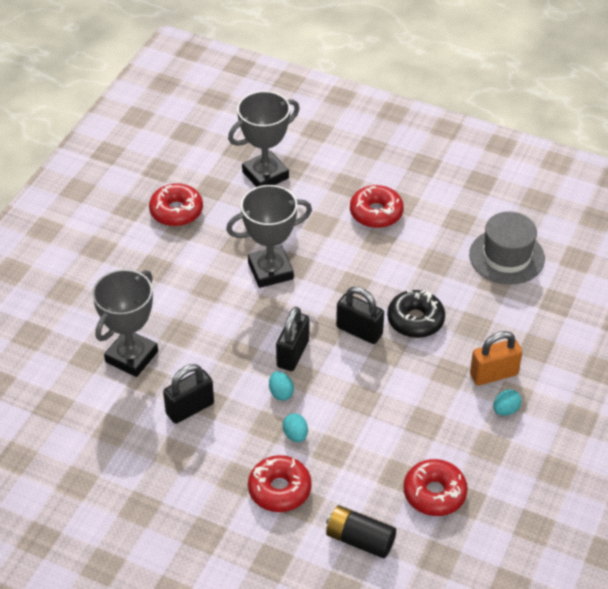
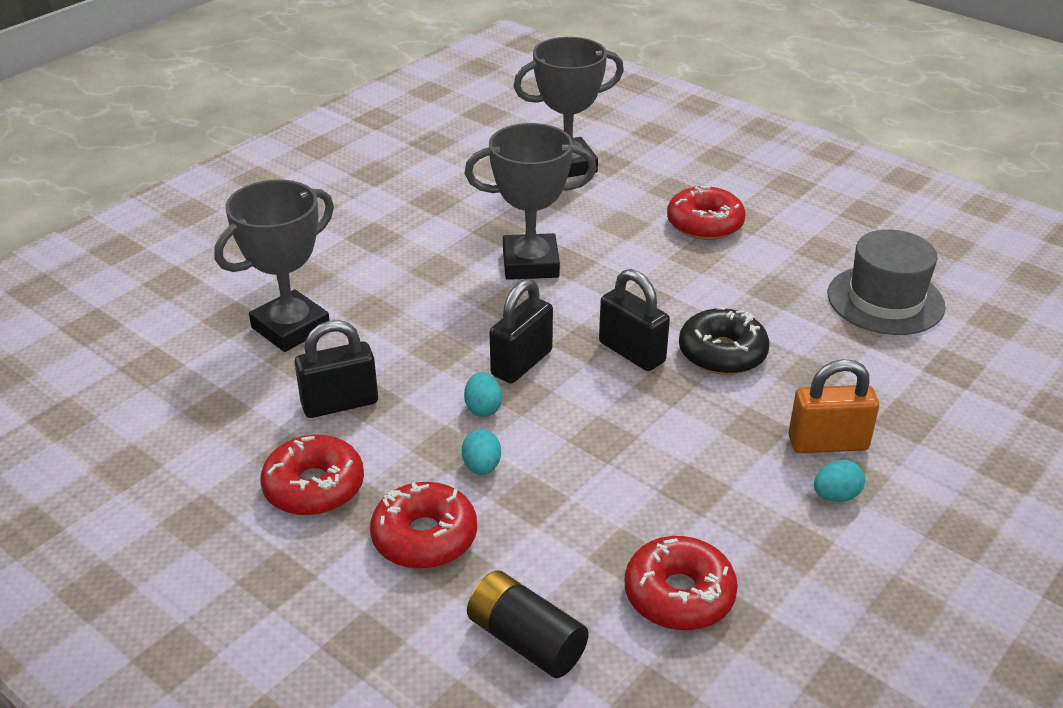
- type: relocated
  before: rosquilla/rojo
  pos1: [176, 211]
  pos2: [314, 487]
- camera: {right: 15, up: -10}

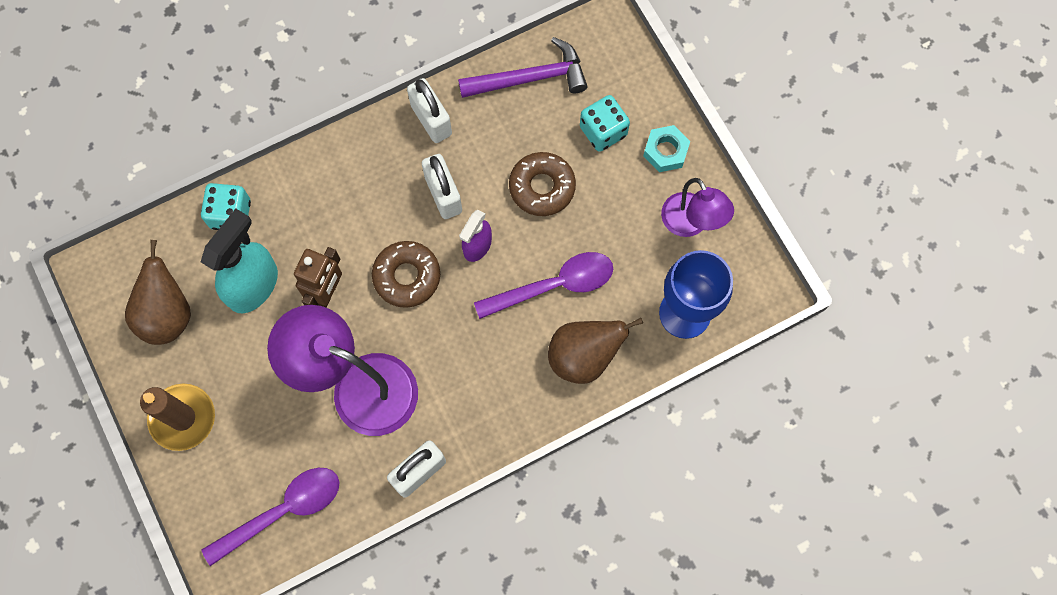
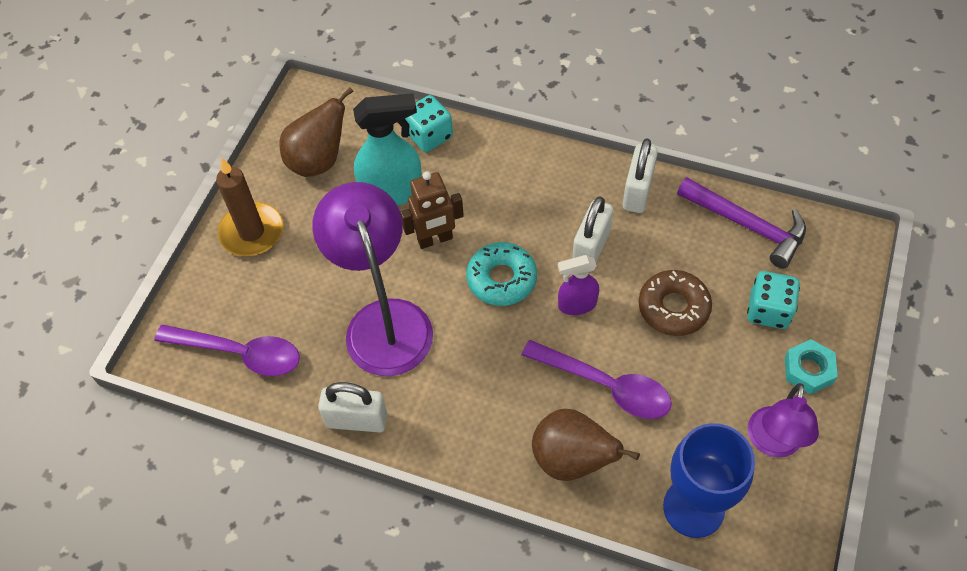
- type: colour
  before: rosquilla/marrón
  after: rosquilla/turquesa
  pos1: [407, 276]
  pos2: [501, 279]
- camera: {right: 50, up: -15}

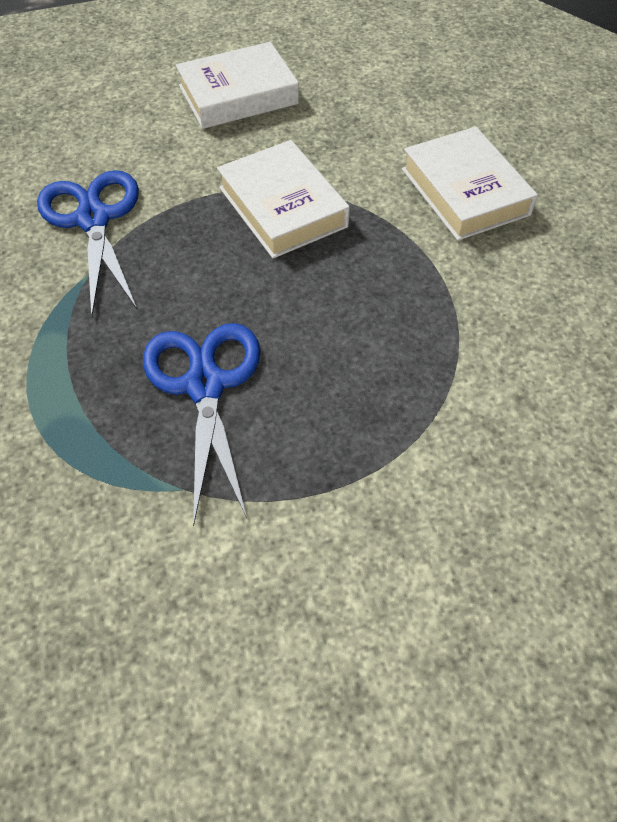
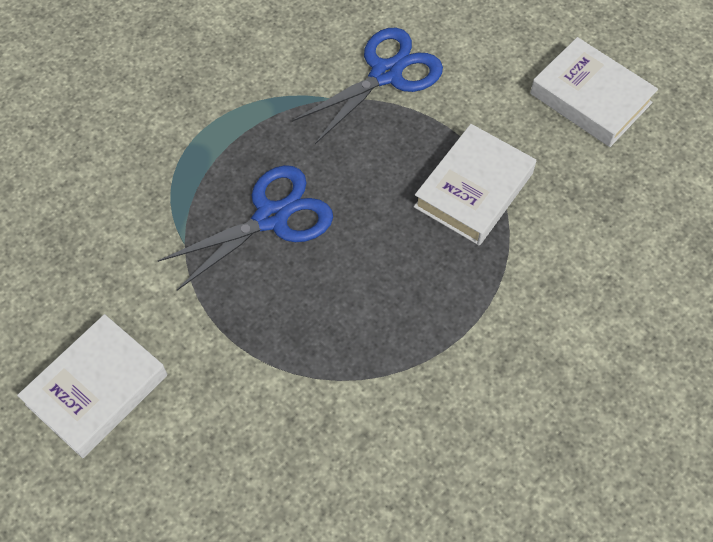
- type: relocated
  before: libro/blanco
  pos1: [465, 192]
  pos2: [97, 389]
- camera: {right: 65, up: 5}

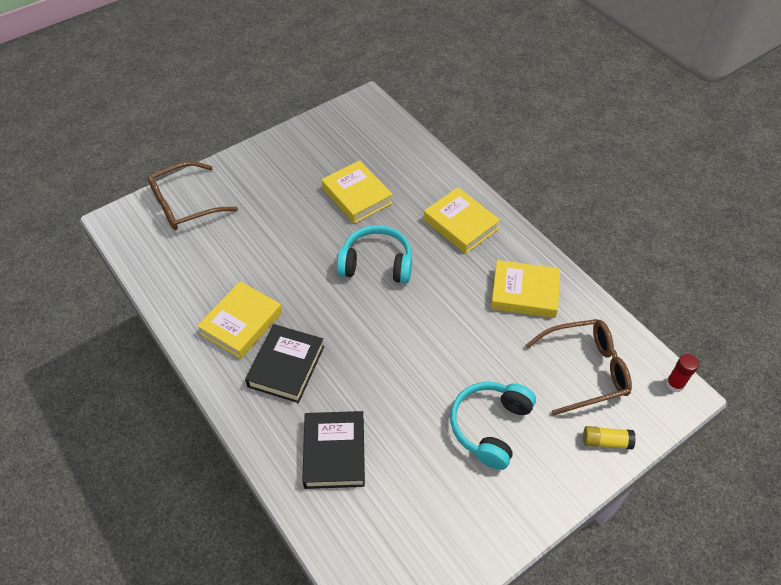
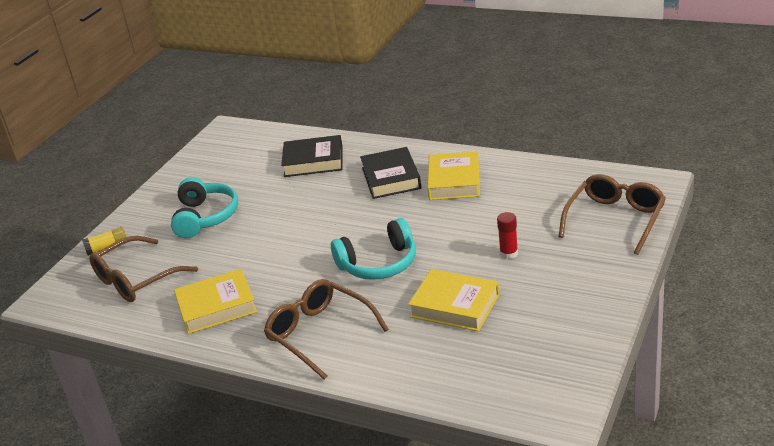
- type: relocated
  before: barra de pegamento/rojo
  pos1: [675, 384]
  pos2: [508, 253]
- type: exchanged
  before: libro/amarillo
  after: gafas/marrón
  pos1: [460, 224]
  pos2: [318, 333]
- type: spun
  before: libro/negro
  pos1: [334, 452]
  pos2: [313, 161]
  turn: -60
- camera: {right: 155, up: -20}

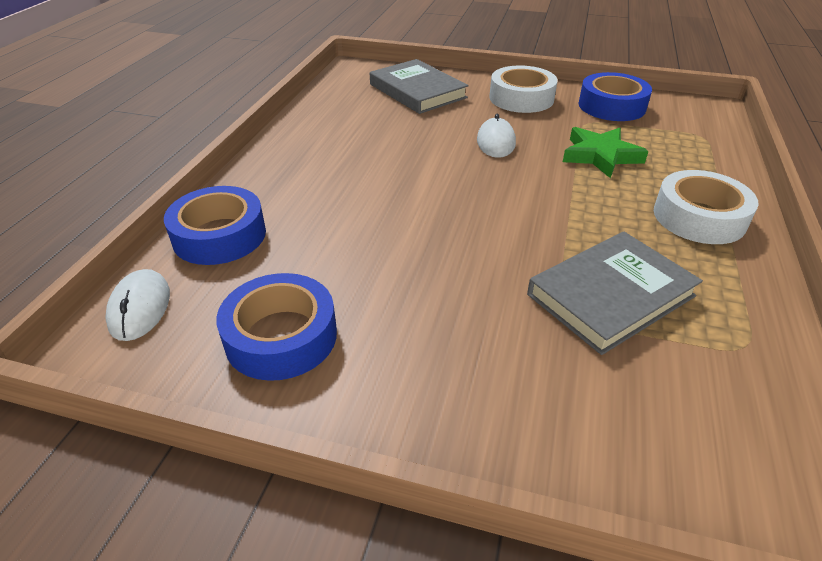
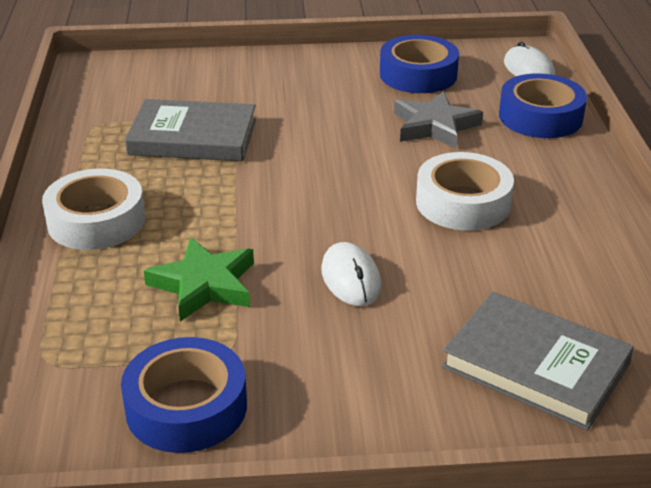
- type: appeared
  after: estrella/gris
  pos2: [435, 126]
- type: relocated
  before: cinta adhesiva/blanco
  pos1: [521, 98]
  pos2: [463, 203]
- type: spun
  before: libro/gris
  pos1: [610, 295]
  pos2: [193, 137]
  turn: 60
- camera: {right: 160, up: -5}

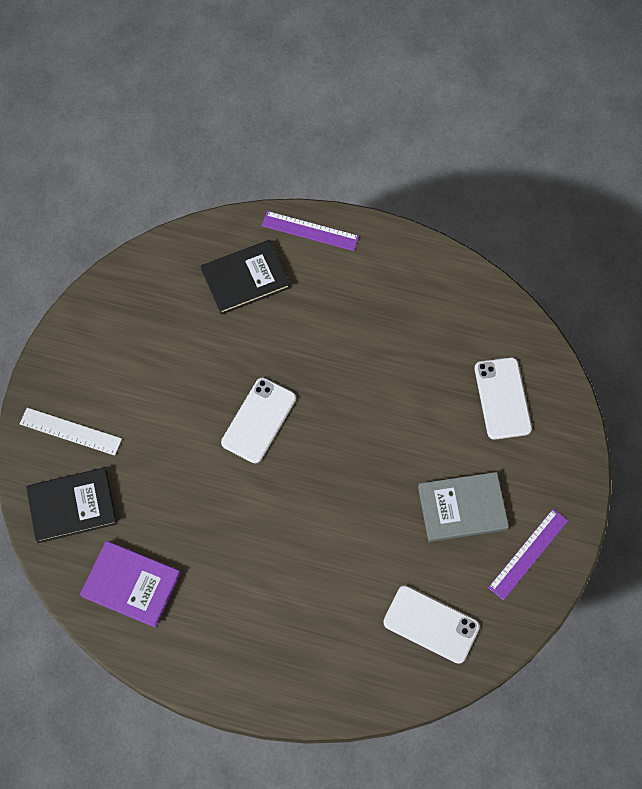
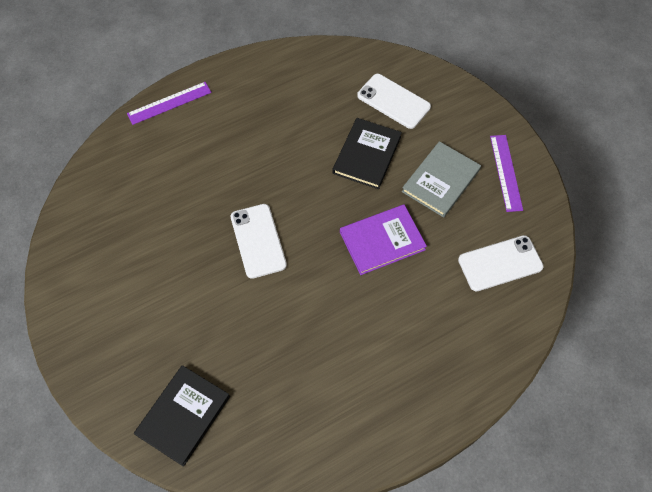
- type: missing
  before: regla/blanco
  pos1: [70, 431]
- type: relocated
  before: libro/morado
  pos1: [131, 585]
  pos2: [382, 241]
- type: relocated
  before: libro/negro
  pos1: [245, 279]
  pos2: [367, 155]
- camera: {right: -45, up: -5}

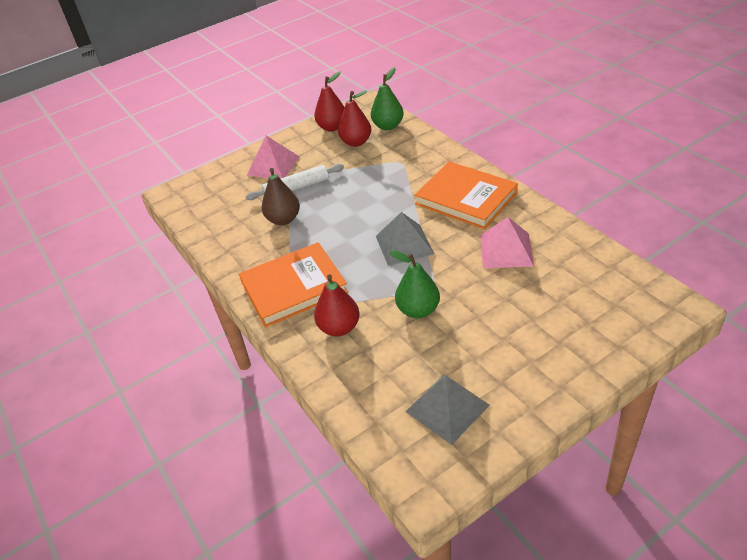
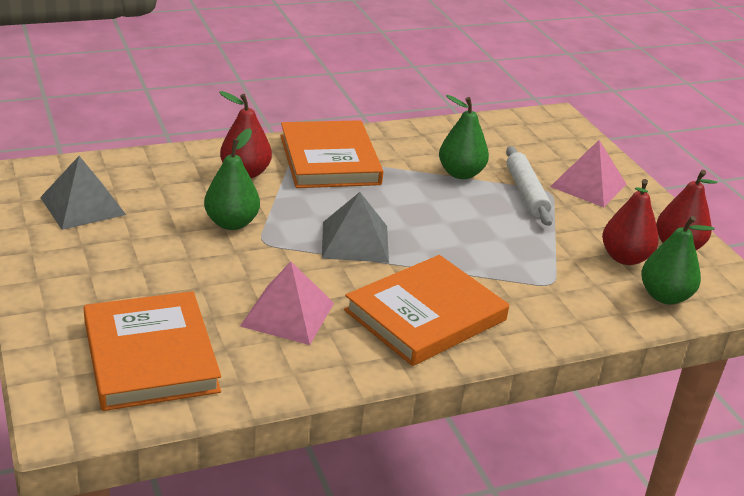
- type: appeared
  after: libro/naranja
  pos2: [150, 356]
- type: colour
  before: pera/marrón
  after: pera/verde
  pos1: [283, 219]
  pos2: [460, 173]
- camera: {right: 95, up: -10}

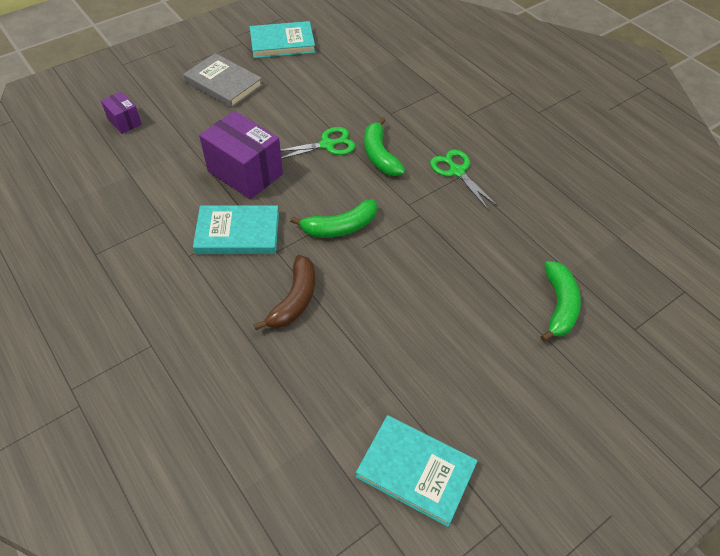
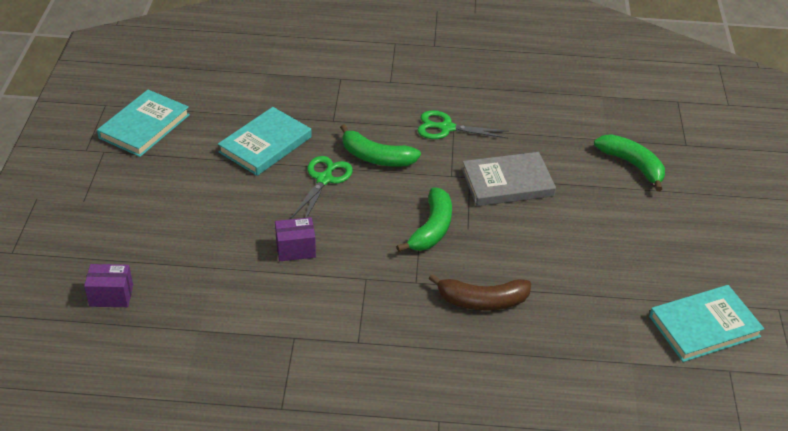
- type: relocated
  before: libro/gris
  pos1: [223, 84]
  pos2: [507, 183]
- type: relocated
  before: libro/turquesa
  pos1: [238, 233]
  pos2: [265, 145]
- type: spun
  before: plátano/marrón
  pos1: [294, 300]
  pos2: [482, 301]
  turn: 120
- type: size
  before: caja/morado
  pos1: [245, 172]
  pos2: [295, 249]
  scale: 0.51
- camera: {right: -50, up: -10}

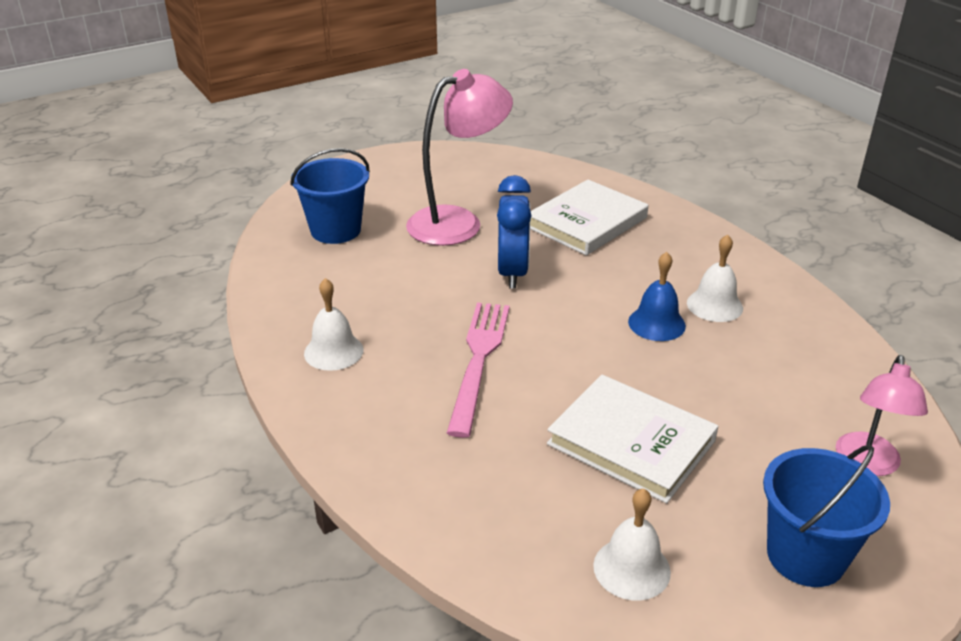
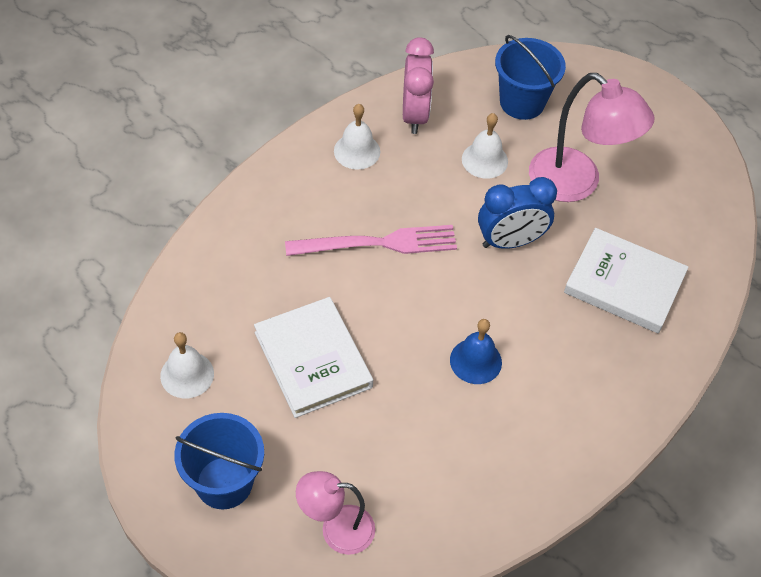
- type: appeared
  after: despertador/rosa
  pos2: [414, 115]
- type: relocated
  before: campana/blanco
  pos1: [714, 305]
  pos2: [484, 160]
- type: spun
  before: libro/blanco
  pos1: [631, 442]
  pos2: [313, 360]
  turn: -45
- camera: {right: 70, up: 20}

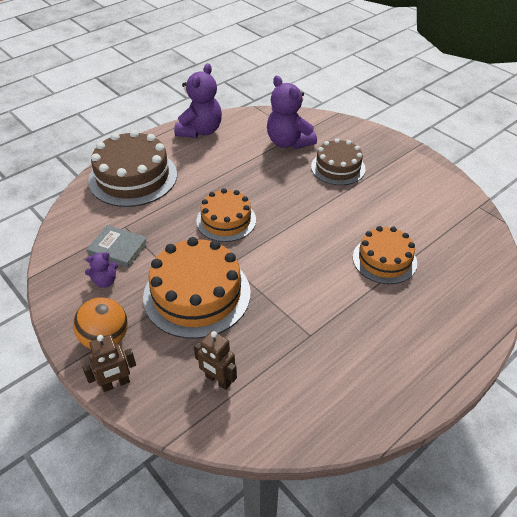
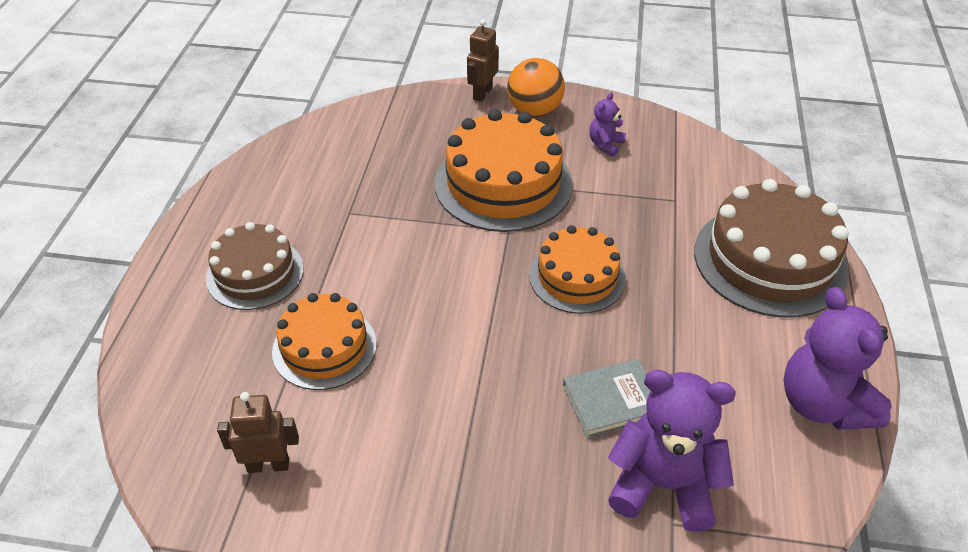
- type: relocated
  before: libro/gris
  pos1: [118, 248]
  pos2: [612, 400]
- type: relocated
  before: robot/marrón
  pos1: [218, 380]
  pos2: [268, 465]
- type: relocated
  before: tarta/marrón
  pos1: [338, 167]
  pos2: [255, 273]
- camera: {right: 140, up: 0}

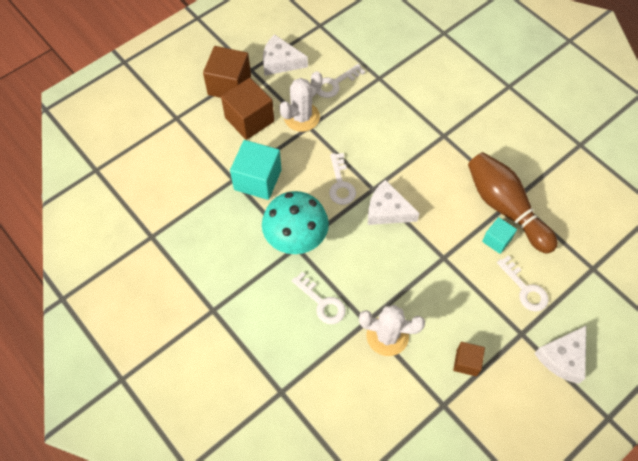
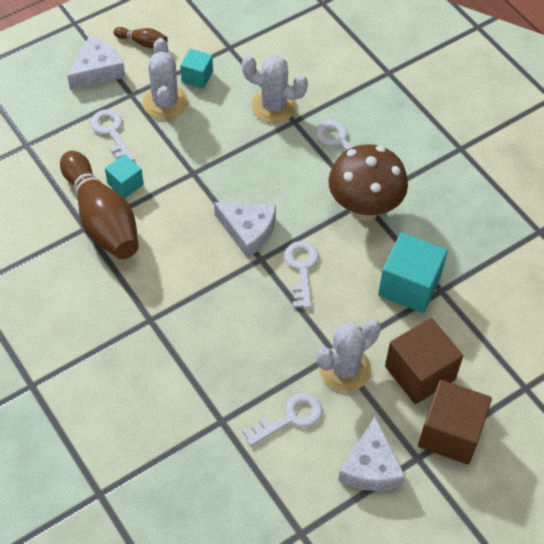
- type: appeared
  after: bolo/marrón
  pos2: [142, 42]
- type: appeared
  after: cactus/blanco
  pos2: [165, 103]
- type: colour
  before: seta/turquesa
  after: seta/marrón
  pos1: [296, 240]
  pos2: [364, 208]
- type: colour
  before: cubo/marrón
  after: cubo/turquesa
  pos1: [466, 362]
  pos2: [197, 76]
- type: spun
  before: queso/blanco
  pos1: [280, 62]
  pos2: [371, 467]
  turn: 75
- camera: {right: -175, up: -5}

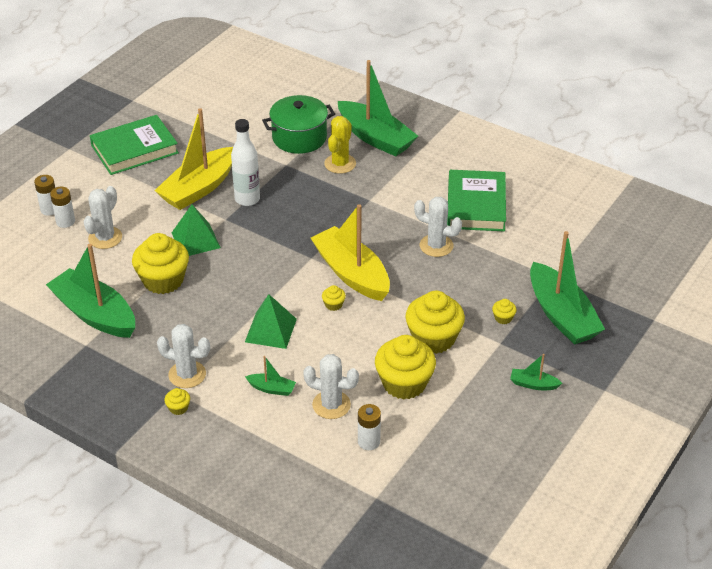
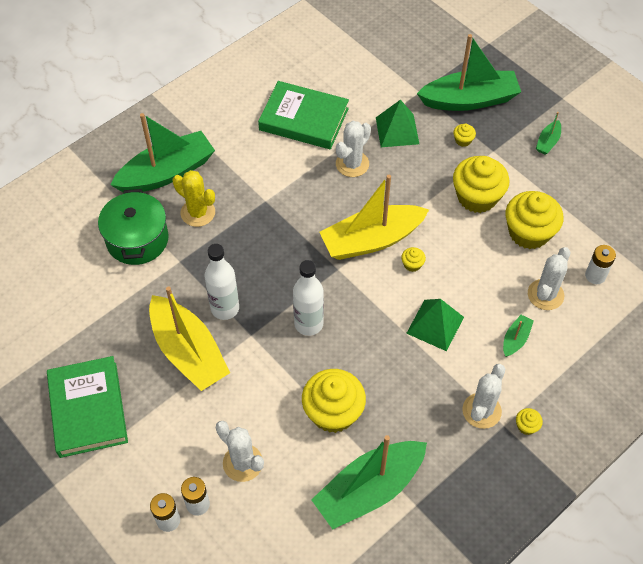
- type: appeared
  after: botella/blanco
  pos2: [308, 324]
- type: relocated
  before: pirámide/verde
  pos1: [195, 240]
  pos2: [397, 130]
- camera: {right: -75, up: 15}

